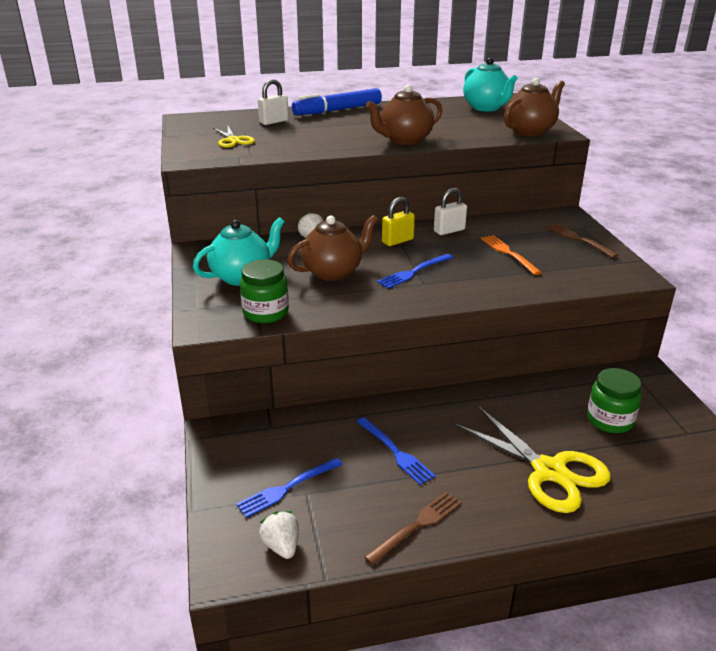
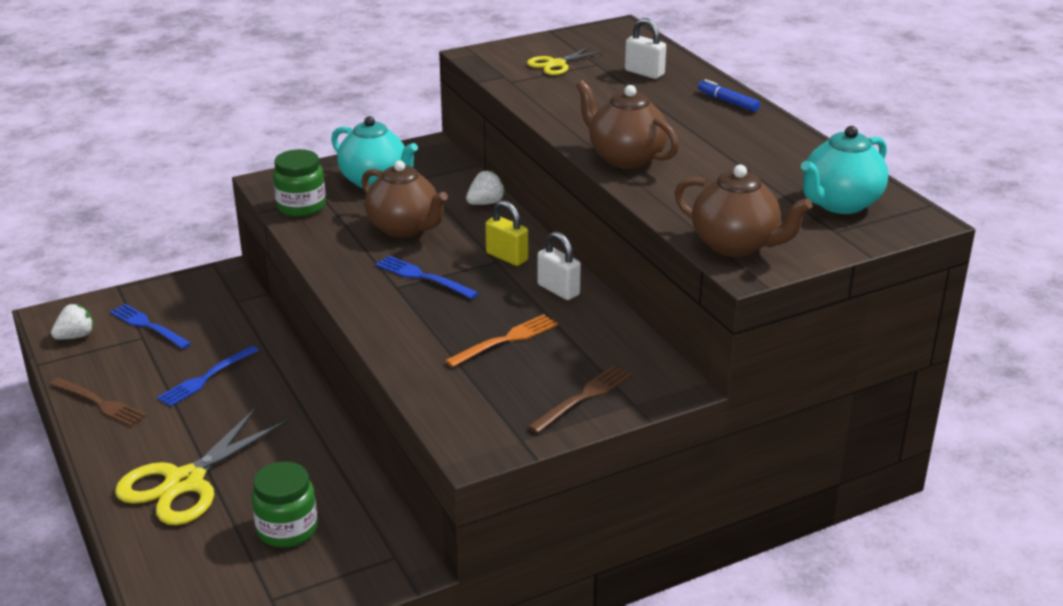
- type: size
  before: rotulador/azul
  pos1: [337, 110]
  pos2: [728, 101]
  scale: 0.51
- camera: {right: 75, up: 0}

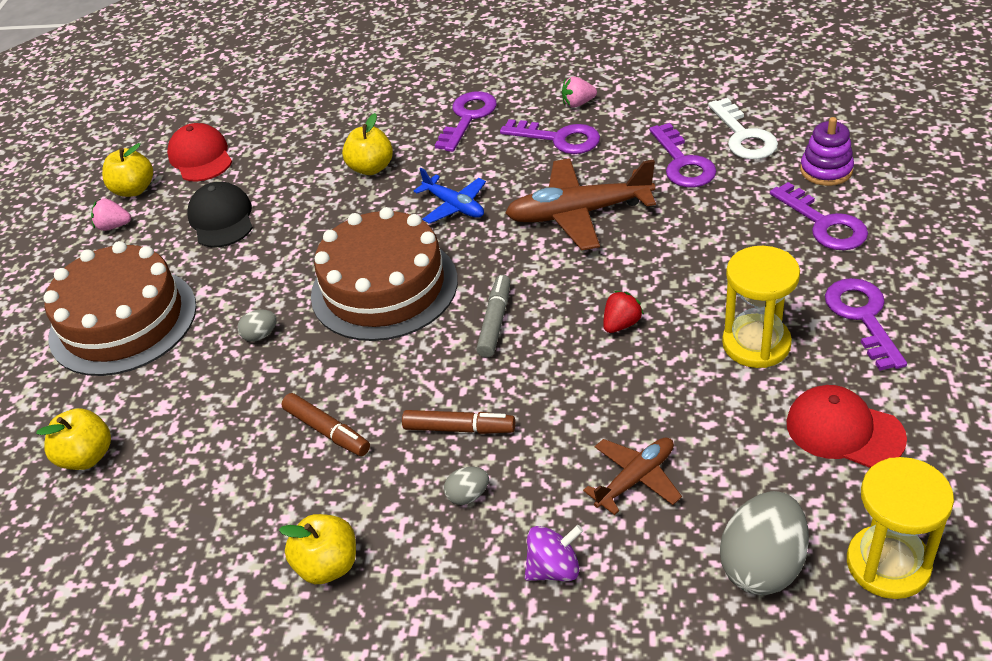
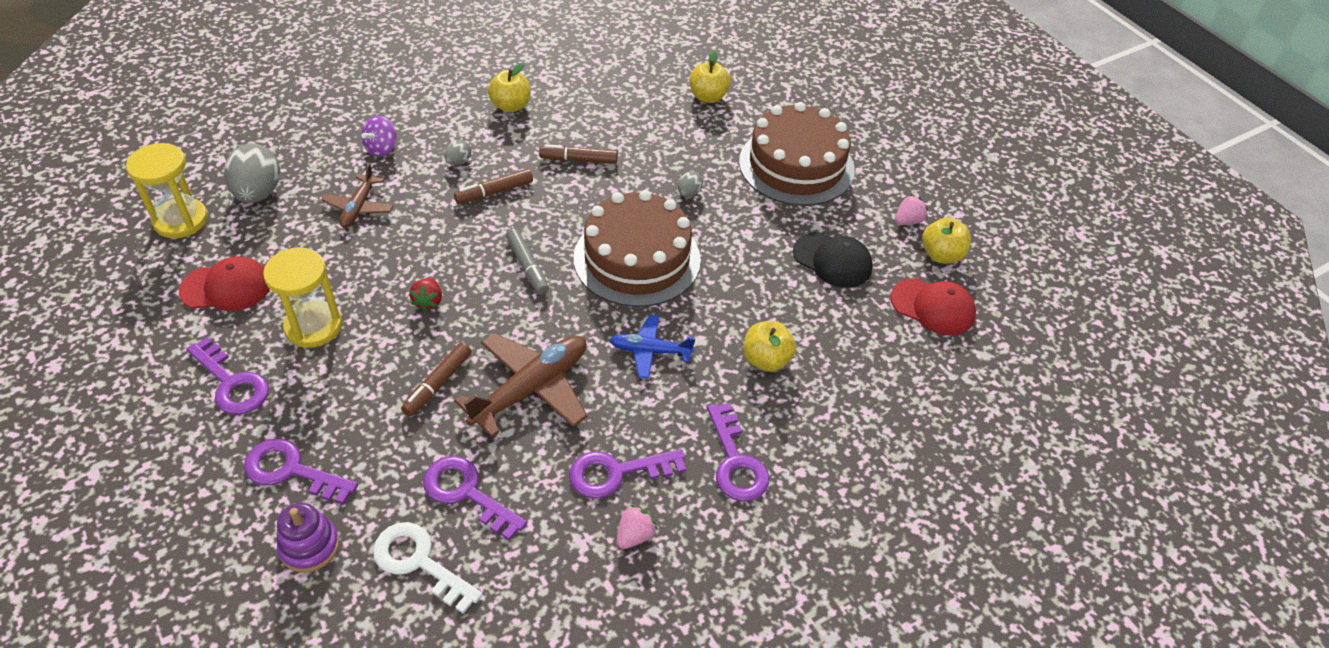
- type: appeared
  after: rotulador/marrón
  pos2: [438, 384]
- camera: {right: 135, up: 5}

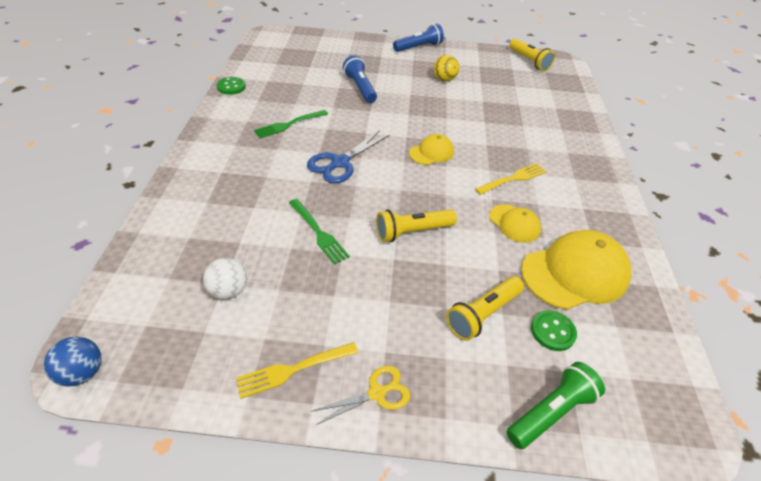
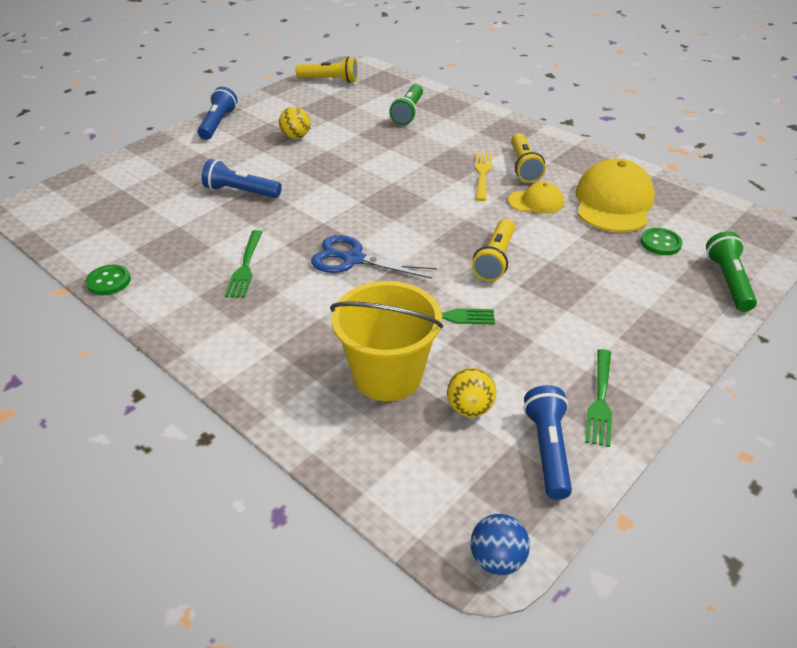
- type: missing
  before: tijeras/amarillo
  pos1: [377, 393]
- type: missing
  before: gorra/amarillo
  pos1: [431, 152]
- type: appeared
  after: balde/amarillo
  pos2: [387, 375]
- type: appeared
  after: lámpara de mano/verde
  pos2: [408, 113]
- type: appeared
  after: lámpara de mano/azul
  pos2: [547, 449]
- type: relocated
  before: lámpara de mano/amarillo
  pos1: [482, 314]
  pos2: [523, 167]
- type: colour
  before: pelota/blanco
  after: pelota/amarillo
  pos1: [229, 290]
  pos2: [470, 408]
- type: colour
  before: tenedor/amarillo
  after: tenedor/verde
  pos1: [294, 369]
  pos2: [600, 399]
- type: spun
  before: tijeras/azul
  pos1: [340, 163]
  pos2: [353, 259]
  turn: 120
- camera: {right: -50, up: -5}

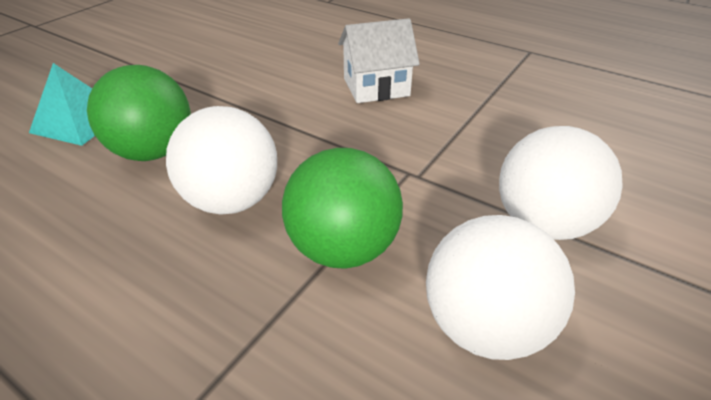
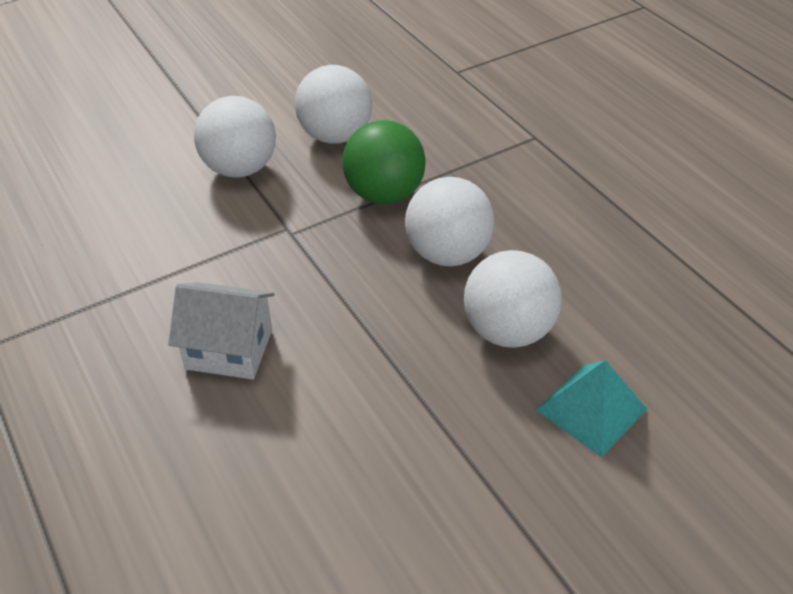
- type: colour
  before: pelota/verde
  after: pelota/blanco
  pos1: [154, 152]
  pos2: [507, 330]
- camera: {right: -155, up: 5}

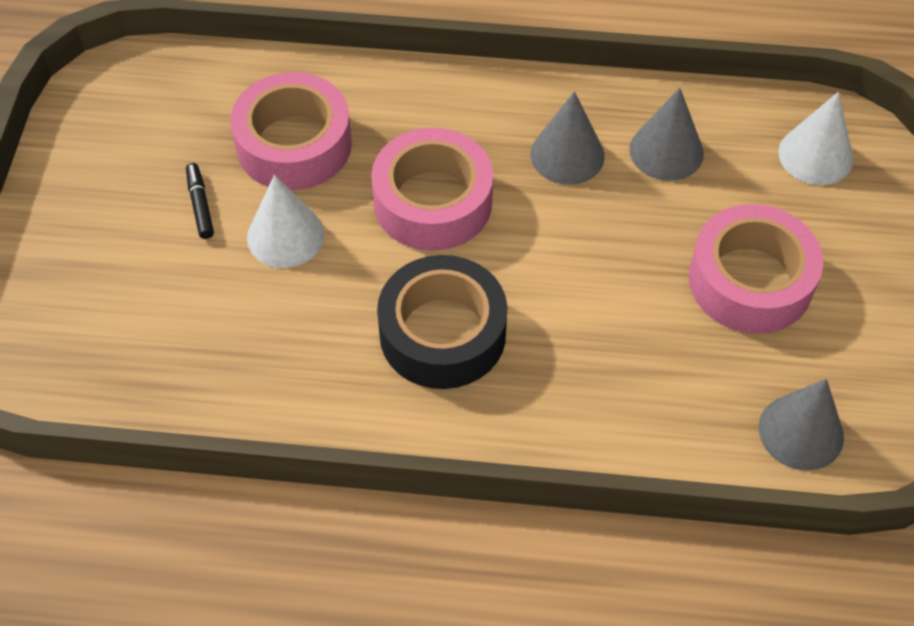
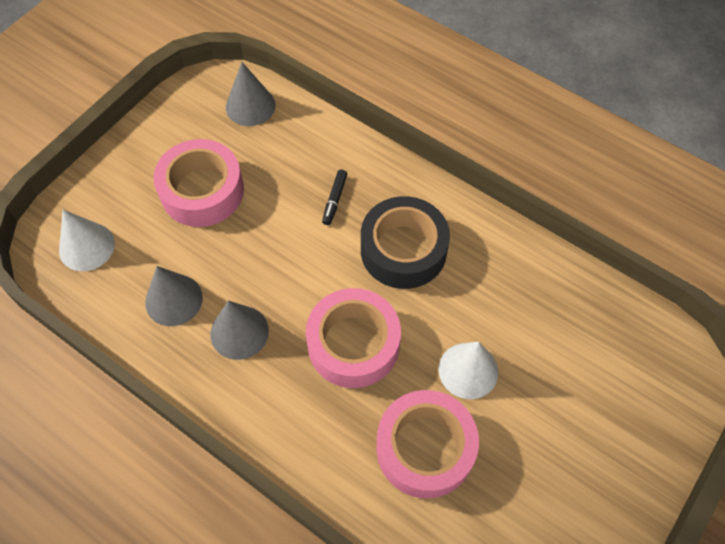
- type: relocated
  before: rotulador/negro
  pos1: [200, 205]
  pos2: [334, 200]
- camera: {right: -150, up: 5}

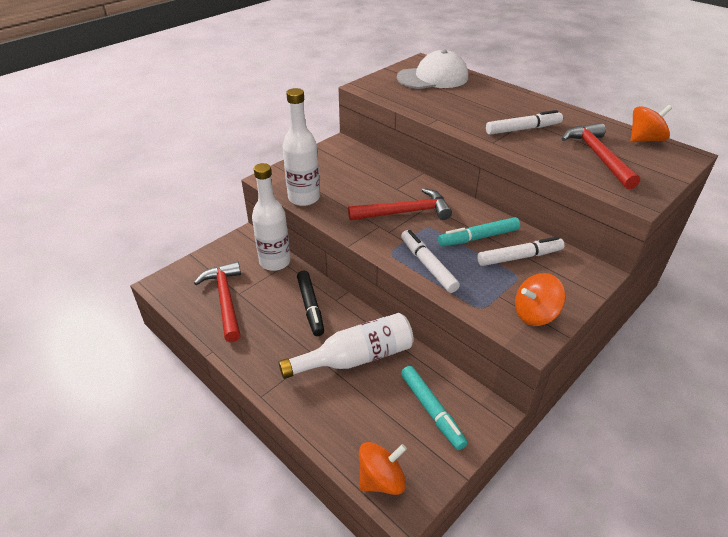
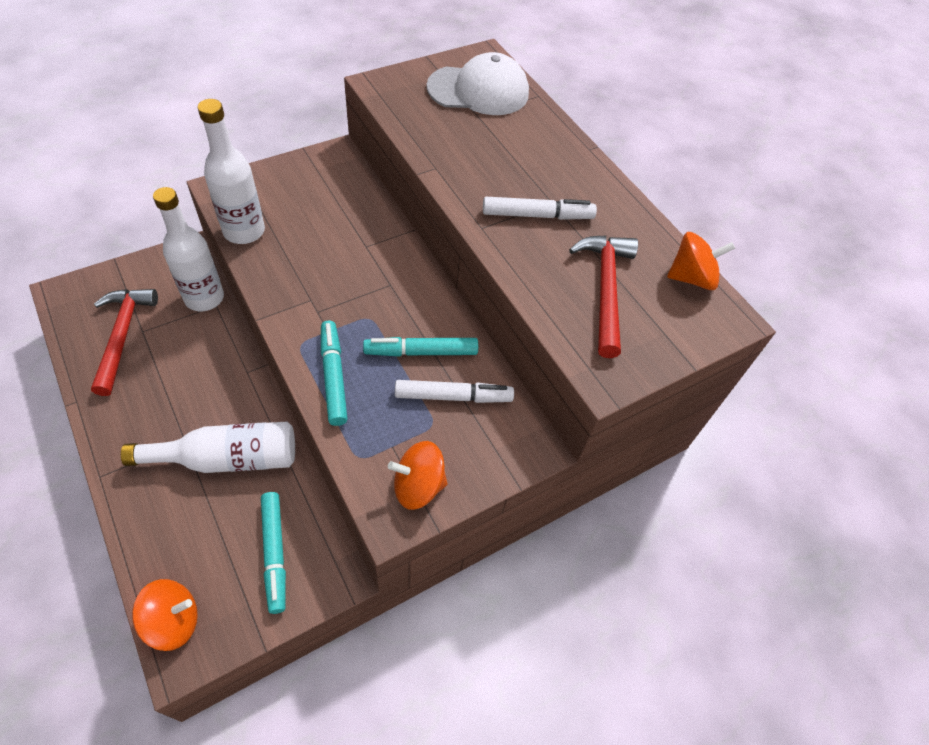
- type: missing
  before: rotulador/negro
  pos1: [310, 307]
- type: missing
  before: martillo/rojo
  pos1: [405, 212]
- type: colour
  before: rotulador/blanco
  after: rotulador/turquesa
  pos1: [427, 265]
  pos2: [333, 376]
- camera: {right: 10, up: 15}

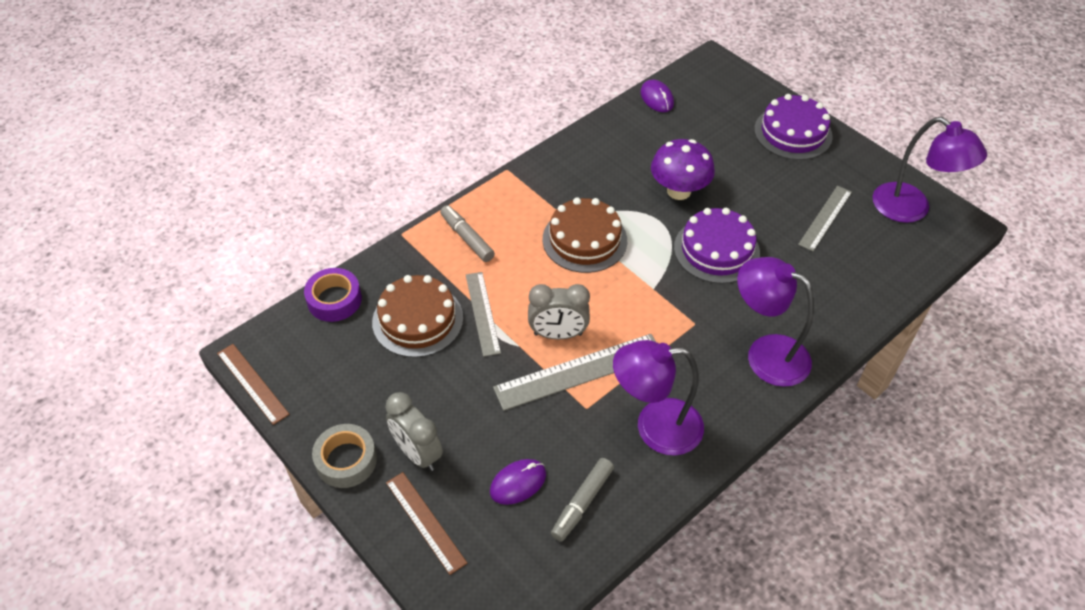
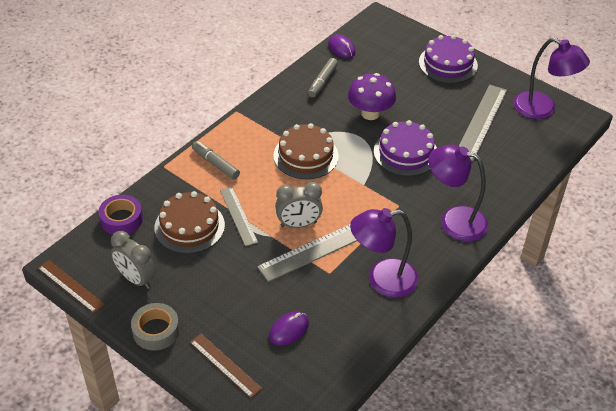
- type: relocated
  before: despertador/gris
  pos1: [417, 453]
  pos2: [136, 279]
- type: relocated
  before: rotulador/gris
  pos1: [582, 503]
  pos2: [322, 82]
- type: size
  before: regla/gris
  pos1: [825, 218]
  pos2: [481, 121]
  scale: 1.59
- camera: {right: -10, up: -5}

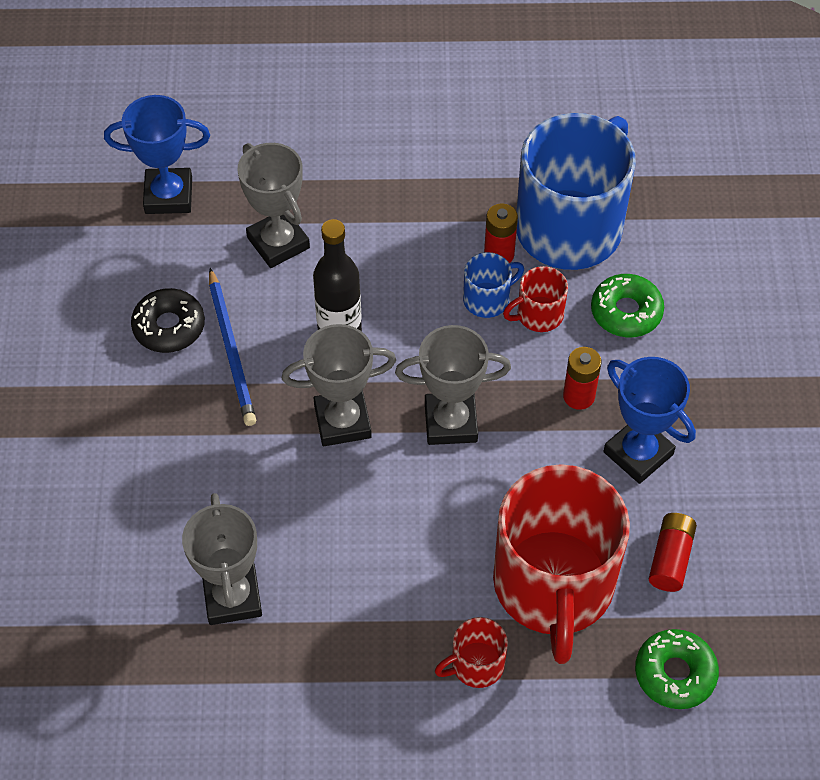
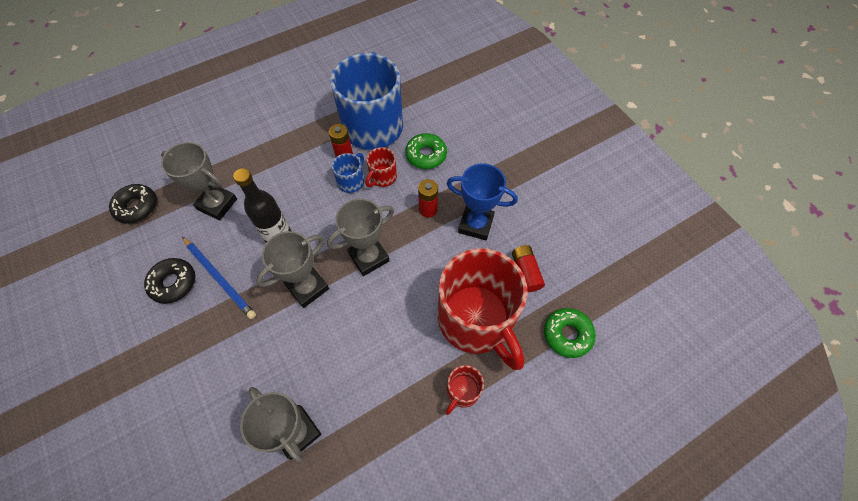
- type: exchanged
  before: trofeo/azul
  after: rosquilla/negro
  pos1: [168, 196]
  pos2: [137, 207]
- camera: {right: -30, up: 5}

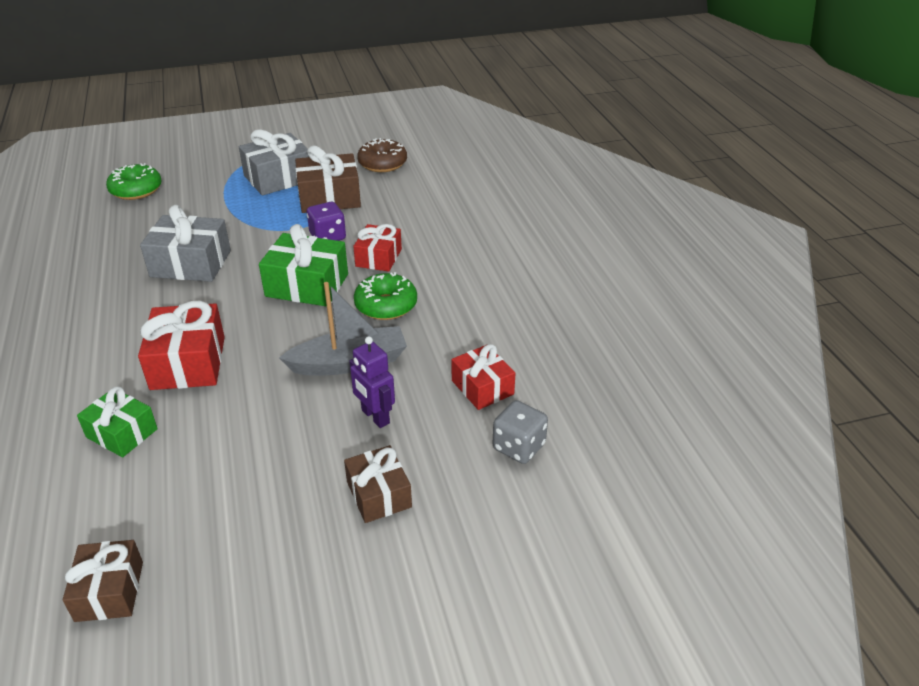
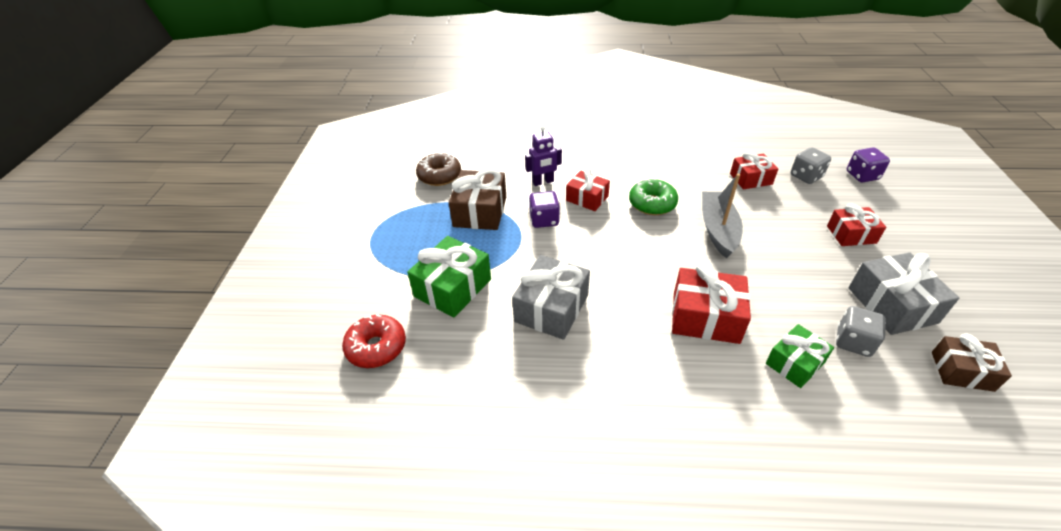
- type: appeared
  after: dado/gris
  pos2: [853, 342]
- type: appeared
  after: dado/morado
  pos2: [862, 175]
- type: relocated
  before: regalo/gris
  pos1: [278, 178]
  pos2: [892, 305]
- type: relocated
  before: regalo/verde
  pos1: [307, 285]
  pos2: [453, 288]
- type: relocated
  before: robot/morado
  pos1: [375, 417]
  pos2: [543, 182]
- type: colour
  before: rosquilla/verde
  after: rosquilla/rojo
  pos1: [136, 190]
  pos2: [376, 347]
- type: colour
  before: regalo/marrón
  after: regalo/rojo
  pos1: [379, 494]
  pos2: [851, 234]
- camera: {right: -70, up: 5}

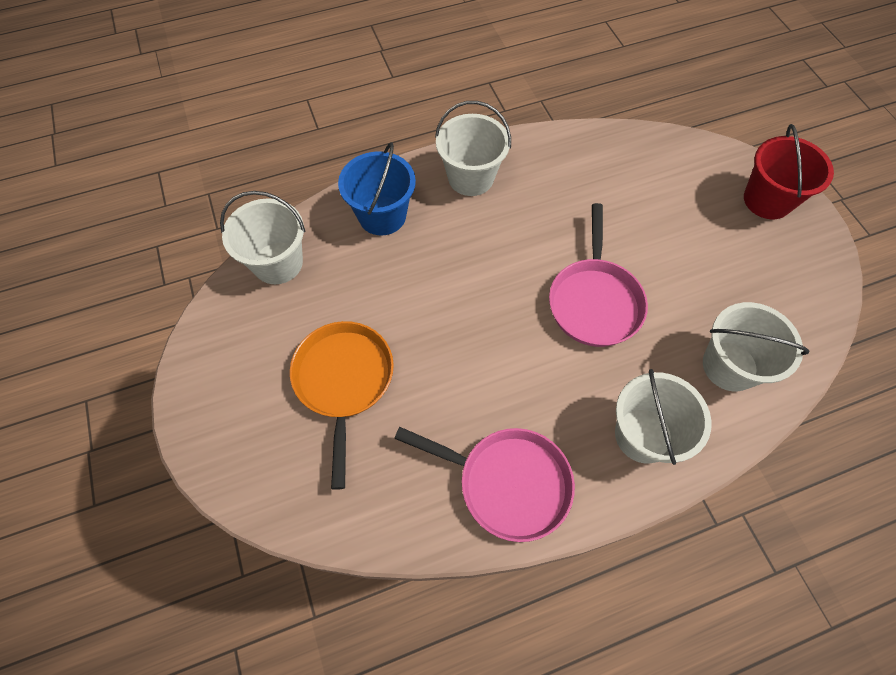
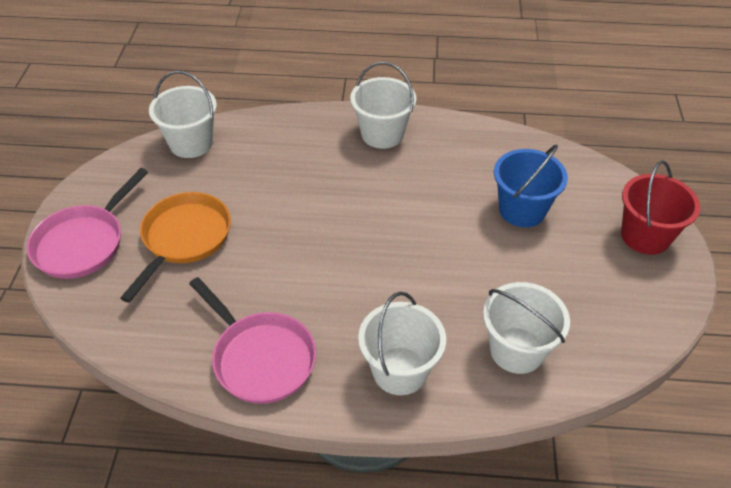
- type: relocated
  before: balde/azul
  pos1: [382, 215]
  pos2: [522, 210]
- type: relocated
  before: sartén/rosa
  pos1: [594, 300]
  pos2: [84, 242]
- camera: {right: 25, up: -15}

